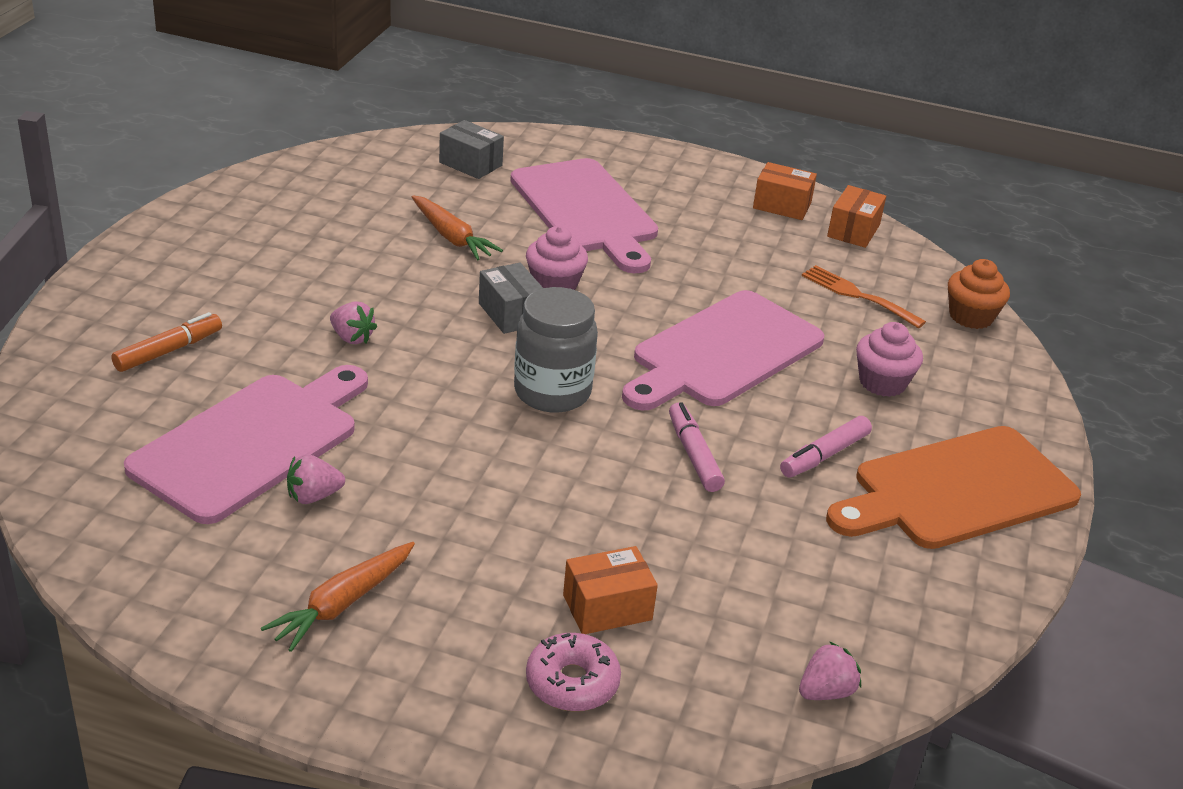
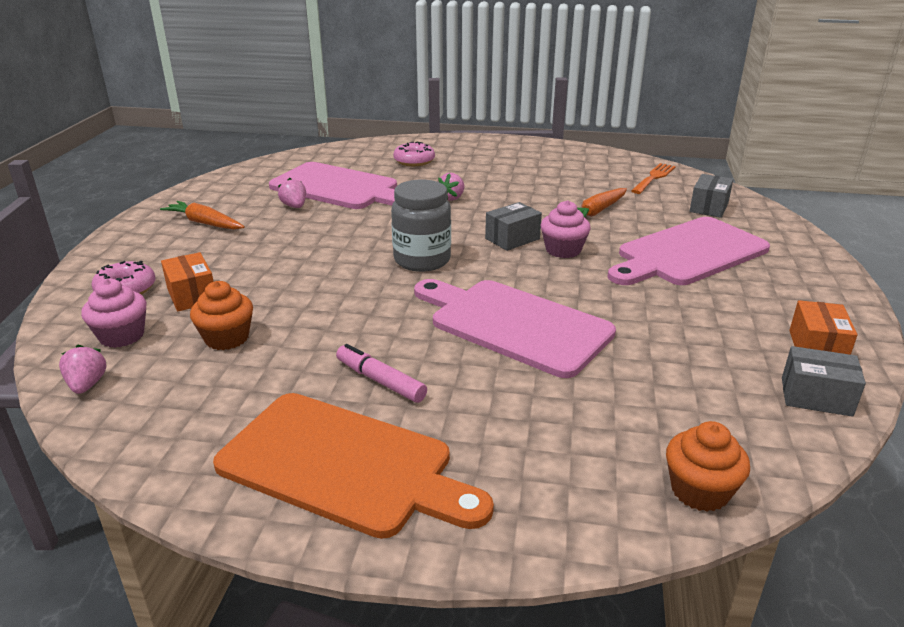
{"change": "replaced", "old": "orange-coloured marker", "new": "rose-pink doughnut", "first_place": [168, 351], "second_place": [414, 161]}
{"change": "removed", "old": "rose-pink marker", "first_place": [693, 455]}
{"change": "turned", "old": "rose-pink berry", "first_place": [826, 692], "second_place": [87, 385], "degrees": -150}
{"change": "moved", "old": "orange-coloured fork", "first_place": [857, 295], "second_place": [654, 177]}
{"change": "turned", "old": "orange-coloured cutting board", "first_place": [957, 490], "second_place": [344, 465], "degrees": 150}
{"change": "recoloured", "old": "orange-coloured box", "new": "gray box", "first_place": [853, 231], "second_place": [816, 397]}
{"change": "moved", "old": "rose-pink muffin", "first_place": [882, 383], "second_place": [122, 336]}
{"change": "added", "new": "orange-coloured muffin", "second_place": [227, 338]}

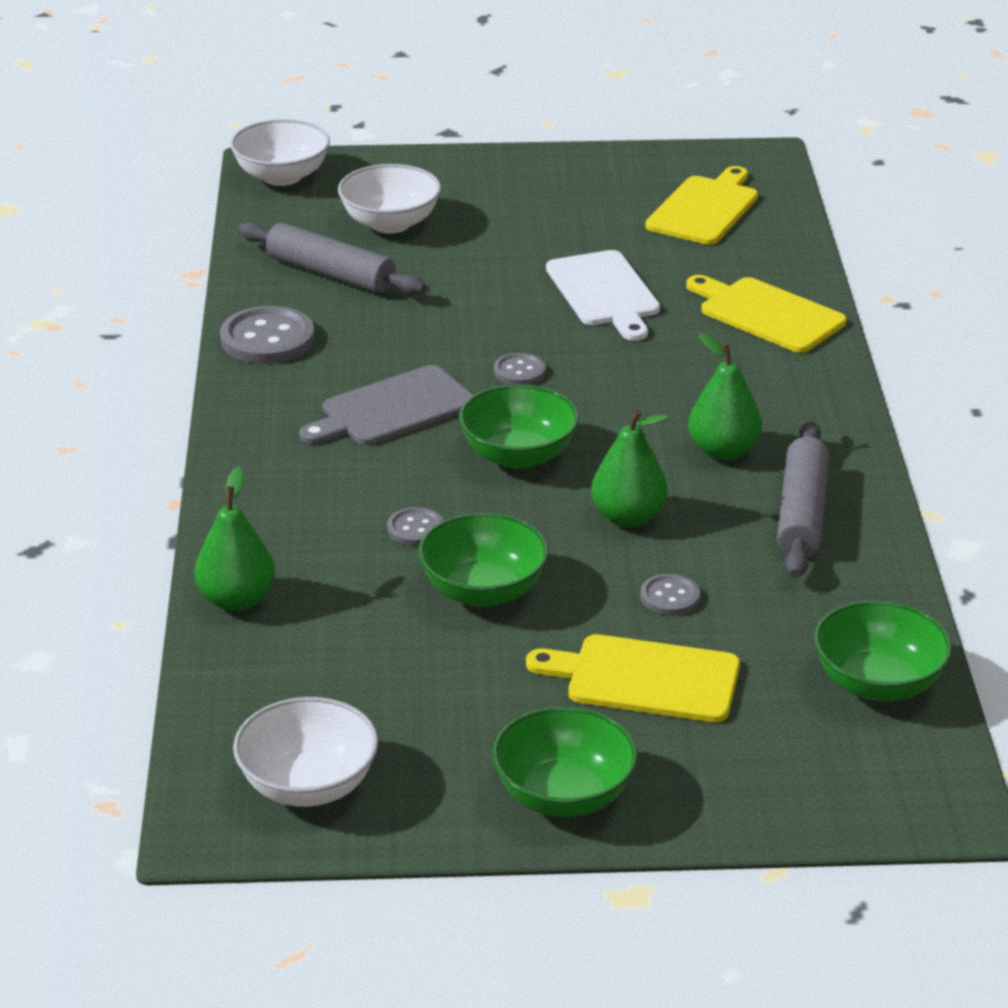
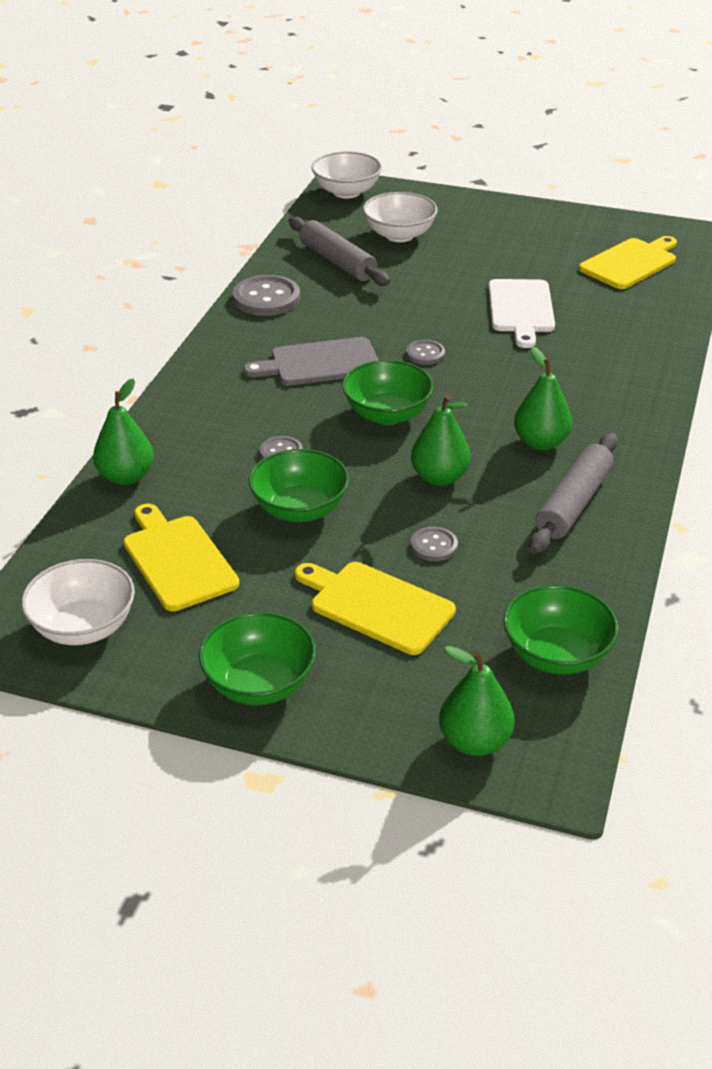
{"change": "moved", "old": "bright yellow cutting board", "first_place": [767, 314], "second_place": [178, 559]}
{"change": "added", "new": "green pear fruit", "second_place": [474, 741]}

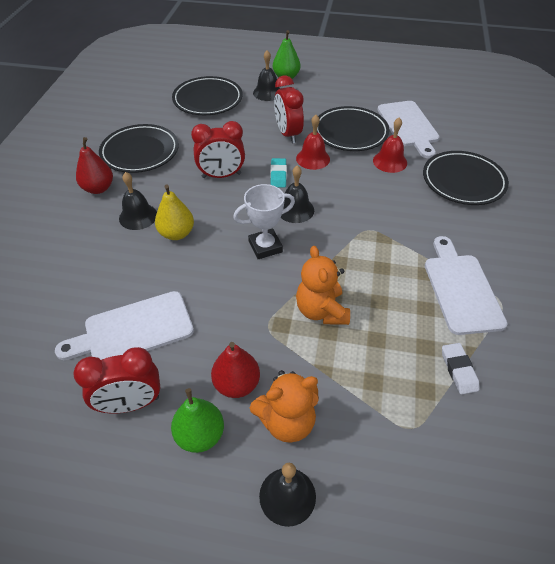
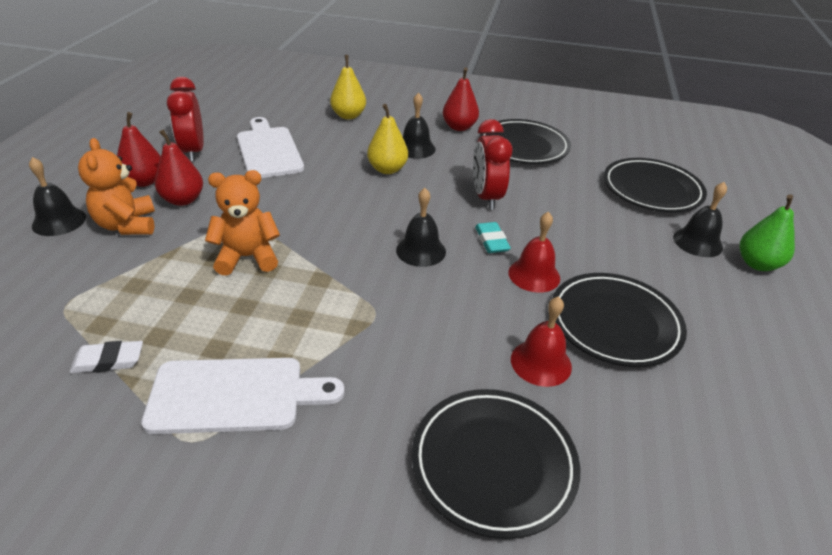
{"change": "recoloured", "old": "green pear fruit", "new": "red pear fruit", "first_place": [200, 435], "second_place": [144, 181]}
{"change": "removed", "old": "white trophy", "first_place": [265, 247]}
{"change": "turned", "old": "teal eraser", "first_place": [278, 175], "second_place": [491, 241], "degrees": 75}
{"change": "removed", "old": "red bedside clock", "first_place": [288, 134]}
{"change": "removed", "old": "white cutting board", "first_place": [408, 126]}
{"change": "added", "new": "bright yellow pear fruit", "second_place": [348, 116]}

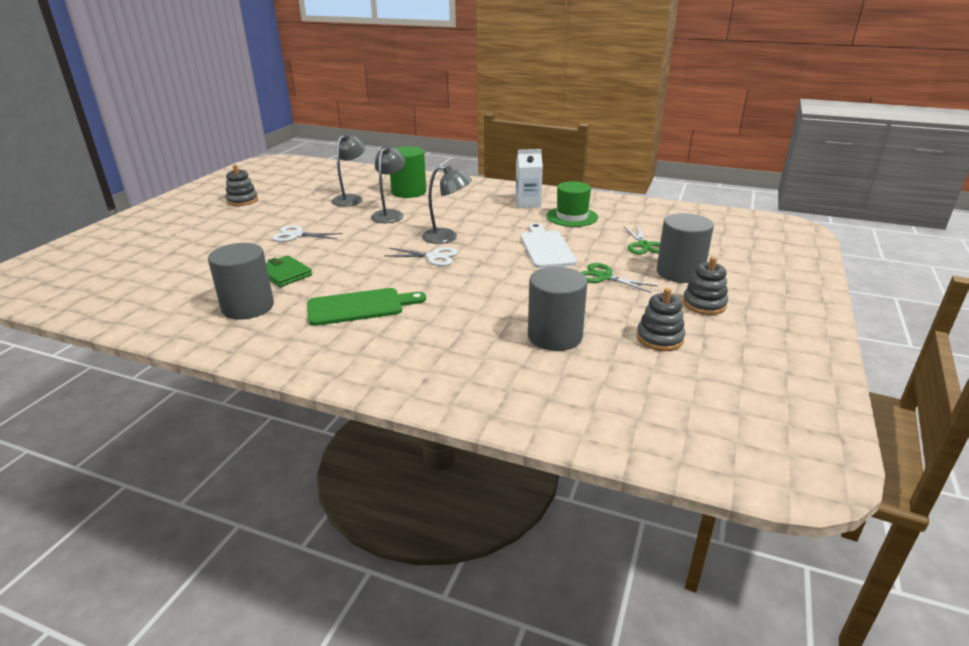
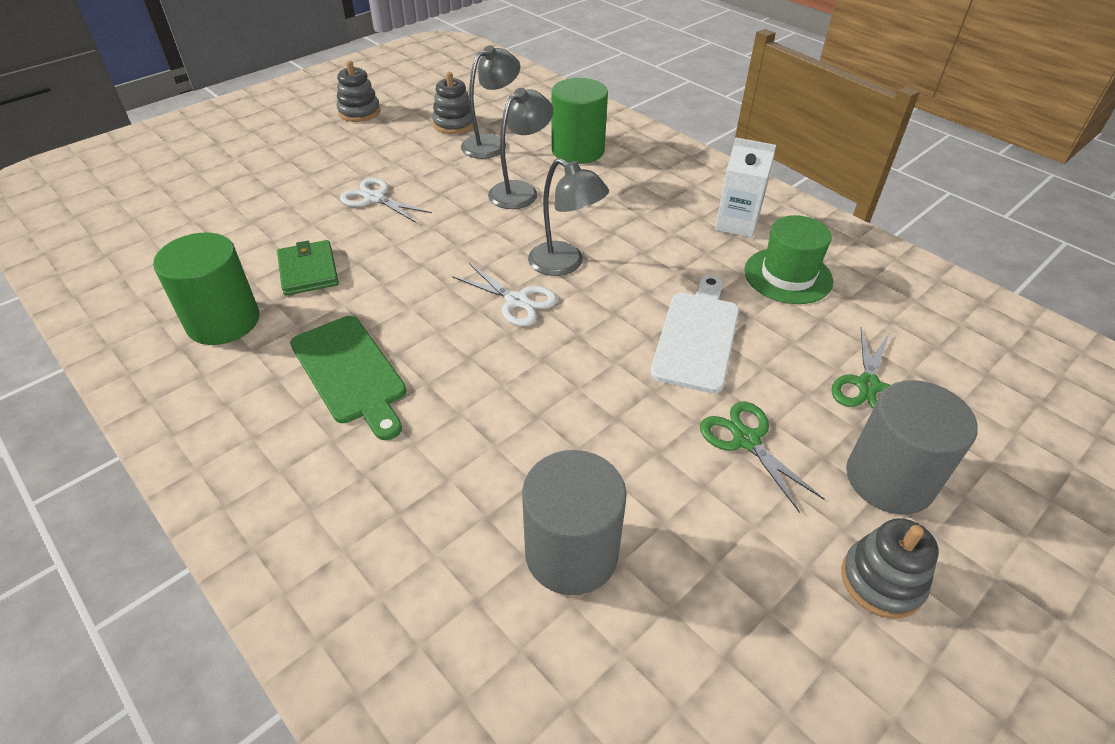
{"change": "recoloured", "old": "gray cylinder shape", "new": "green cylinder shape", "first_place": [248, 307], "second_place": [223, 321]}
{"change": "turned", "old": "green cutting board", "first_place": [360, 307], "second_place": [350, 372], "degrees": 45}
{"change": "moved", "old": "gray stacking toy", "first_place": [659, 338], "second_place": [454, 124]}

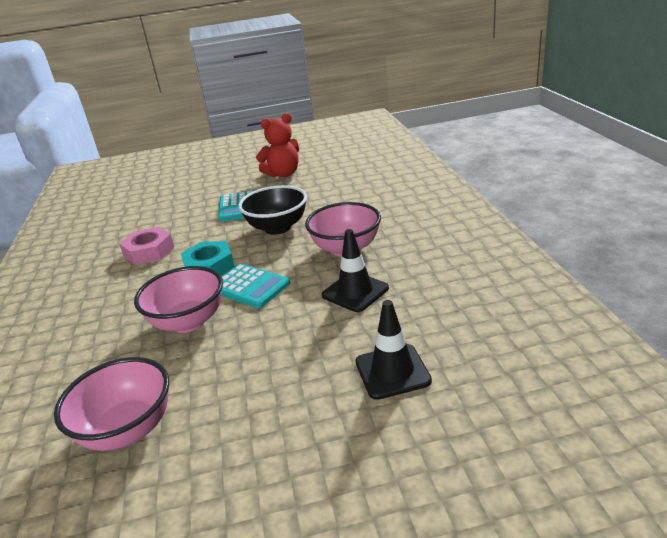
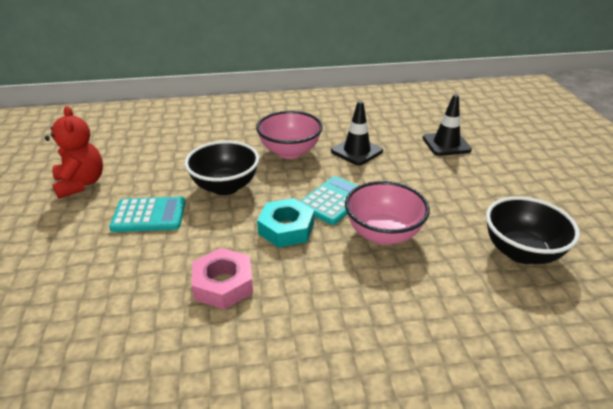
{"change": "recoloured", "old": "rose-pink bowl", "new": "black bowl", "first_place": [128, 430], "second_place": [521, 252]}

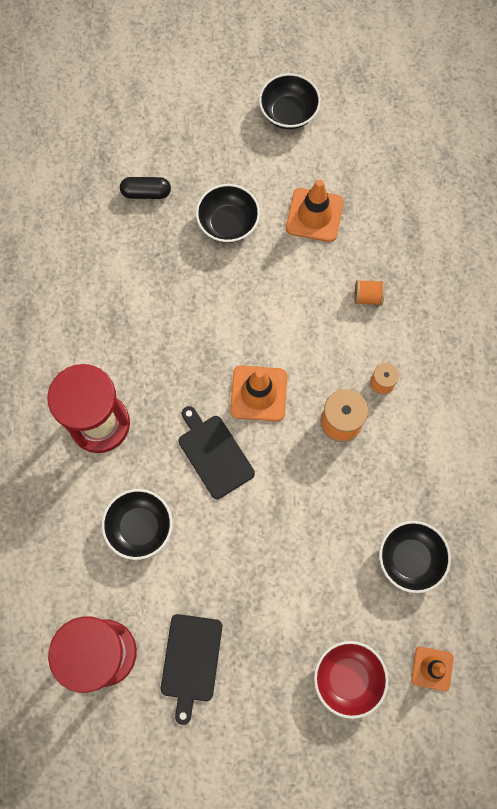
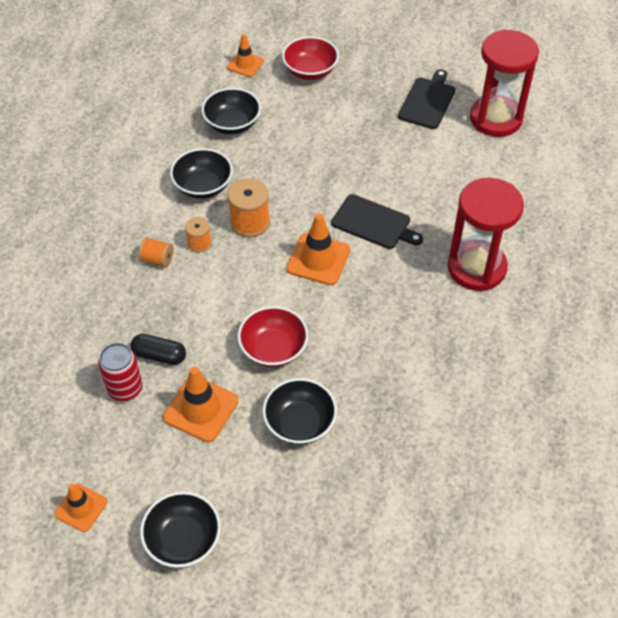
{"change": "moved", "old": "black bowl", "first_place": [140, 527], "second_place": [203, 186]}
{"change": "moved", "old": "black pill shape", "first_place": [146, 193], "second_place": [159, 355]}
{"change": "turned", "old": "black cutting board", "first_place": [214, 454], "second_place": [373, 223], "degrees": -45}
{"change": "moved", "old": "orange-coloured reel of thread", "first_place": [367, 297], "second_place": [157, 259]}
{"change": "added", "new": "orange-coloured road cone", "second_place": [81, 508]}
{"change": "added", "new": "red can", "second_place": [125, 388]}
{"change": "added", "new": "red bowl", "second_place": [273, 349]}

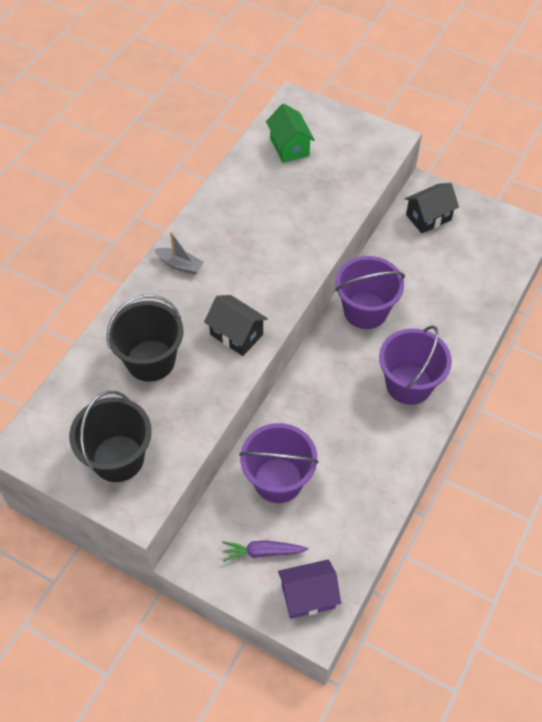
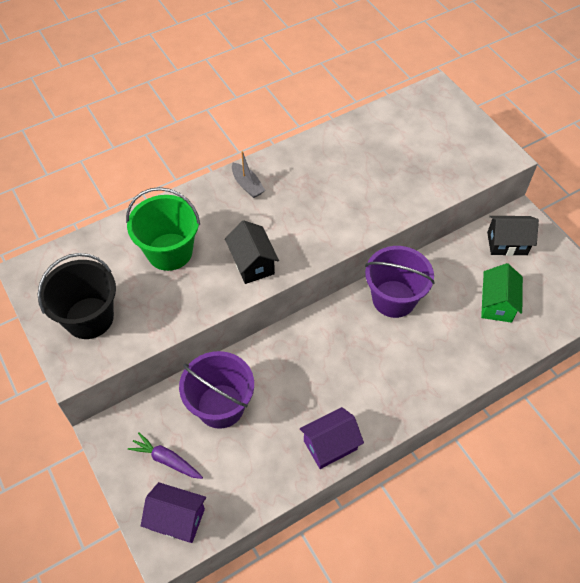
{"change": "recoloured", "old": "black bucket", "new": "green bucket", "first_place": [150, 360], "second_place": [169, 252]}
{"change": "moved", "old": "green toy house", "first_place": [289, 147], "second_place": [497, 304]}
{"change": "removed", "old": "purple bucket", "first_place": [409, 384]}
{"change": "added", "new": "purple toy house", "second_place": [330, 445]}

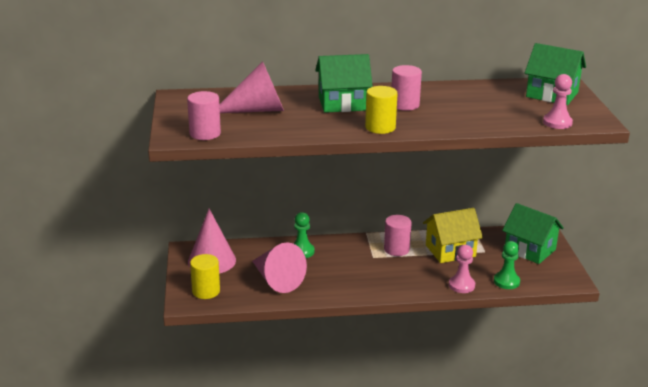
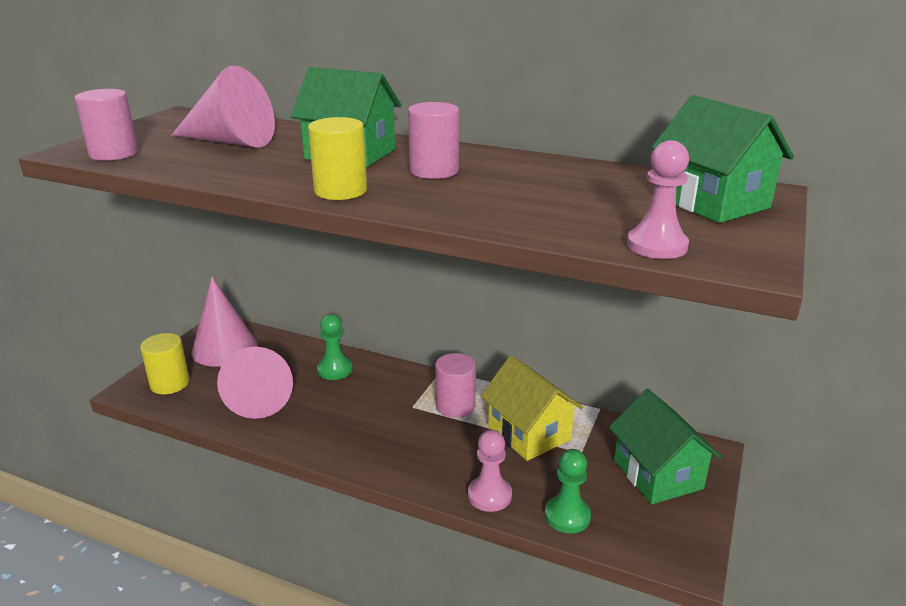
{"change": "turned", "old": "bright yellow toy house", "first_place": [450, 251], "second_place": [529, 433], "degrees": 45}

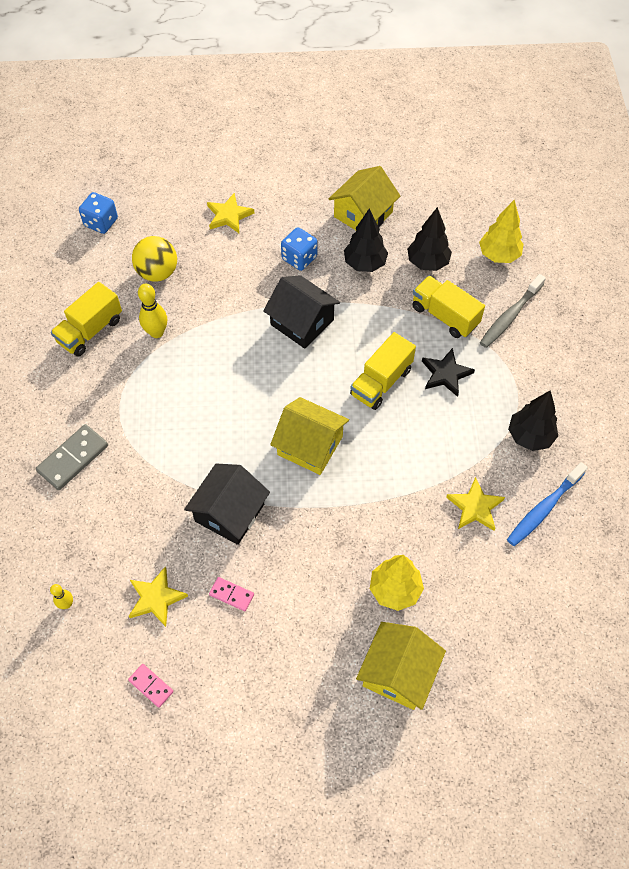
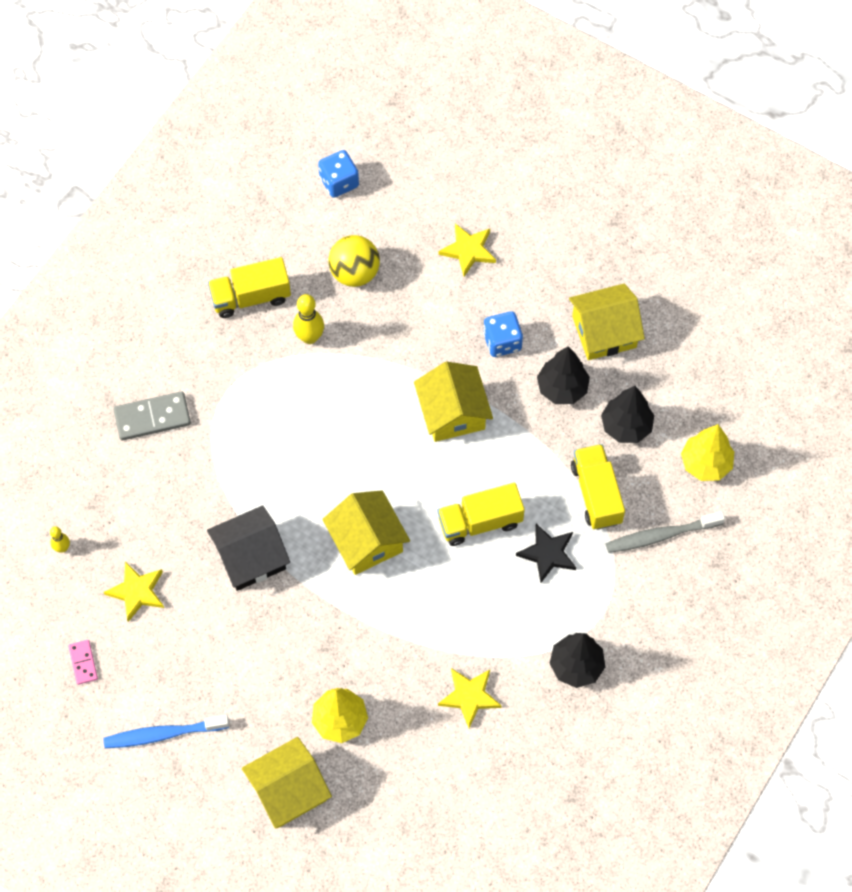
{"change": "removed", "old": "rose-pink domino", "first_place": [231, 594]}
{"change": "recoloured", "old": "black toy house", "new": "bright yellow toy house", "first_place": [302, 322], "second_place": [452, 412]}
{"change": "moved", "old": "blue tooth brush", "first_place": [544, 508], "second_place": [163, 734]}

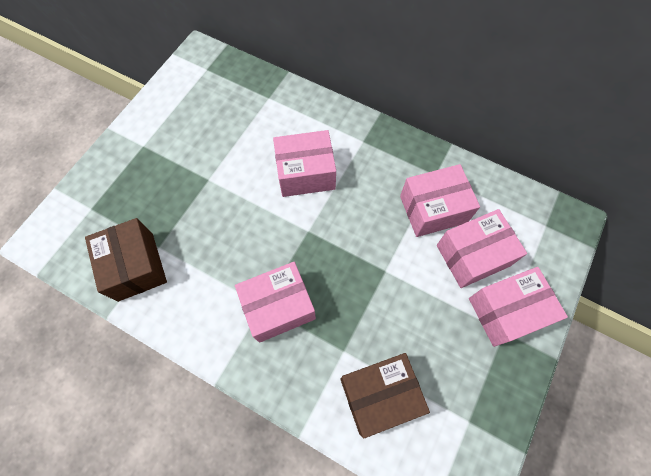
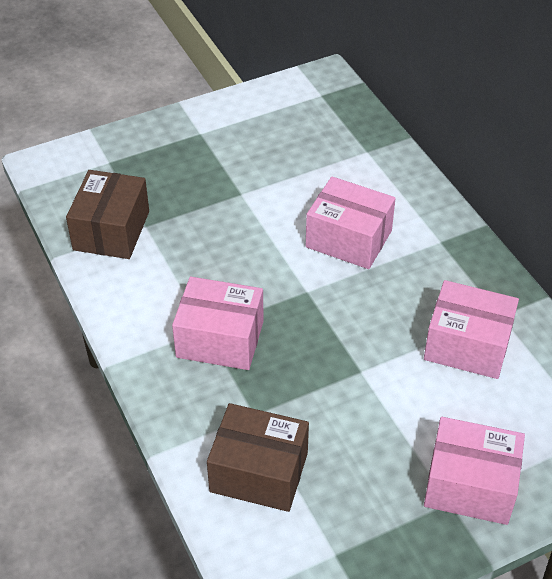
{"change": "removed", "old": "rose-pink box", "first_place": [472, 255]}

